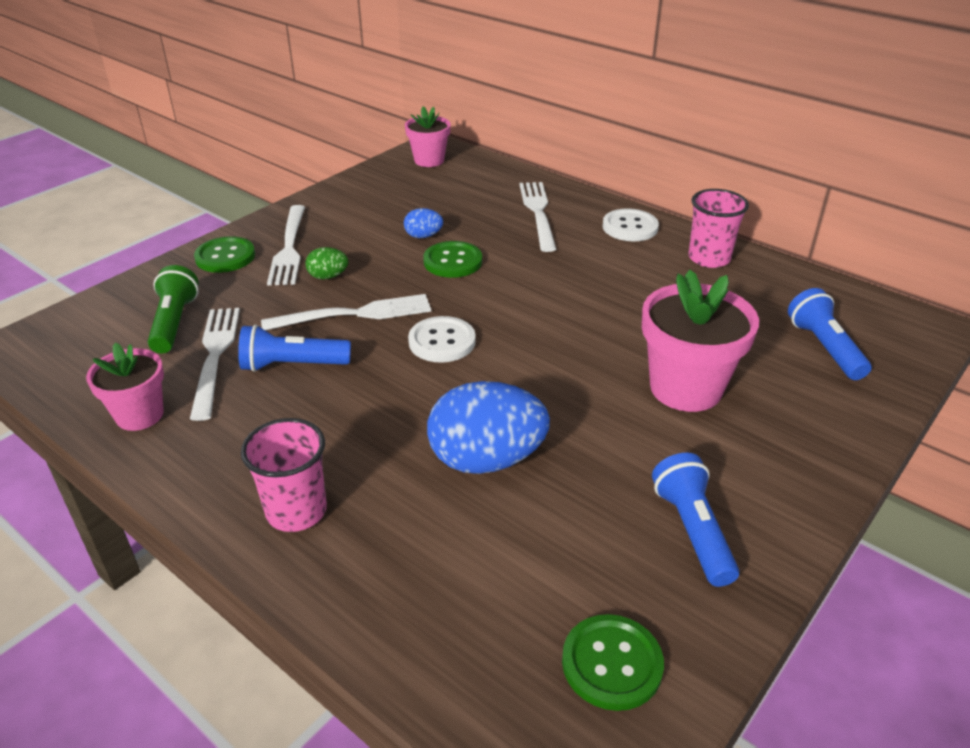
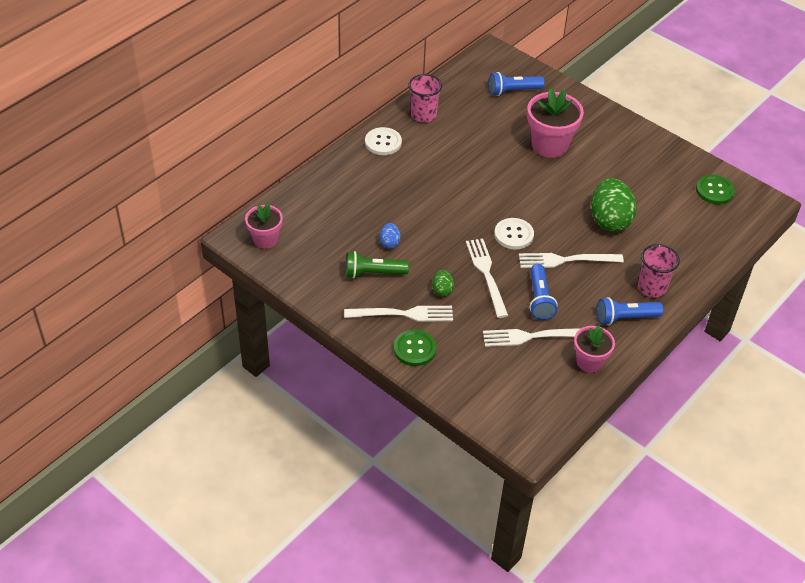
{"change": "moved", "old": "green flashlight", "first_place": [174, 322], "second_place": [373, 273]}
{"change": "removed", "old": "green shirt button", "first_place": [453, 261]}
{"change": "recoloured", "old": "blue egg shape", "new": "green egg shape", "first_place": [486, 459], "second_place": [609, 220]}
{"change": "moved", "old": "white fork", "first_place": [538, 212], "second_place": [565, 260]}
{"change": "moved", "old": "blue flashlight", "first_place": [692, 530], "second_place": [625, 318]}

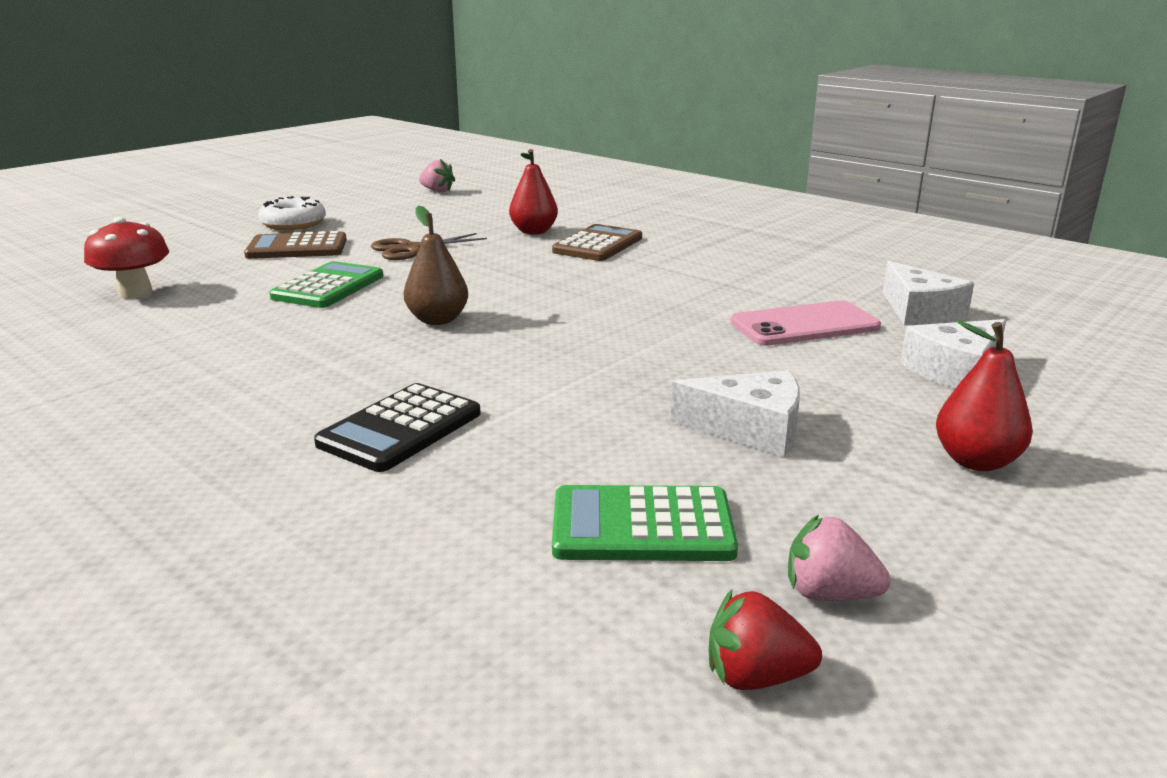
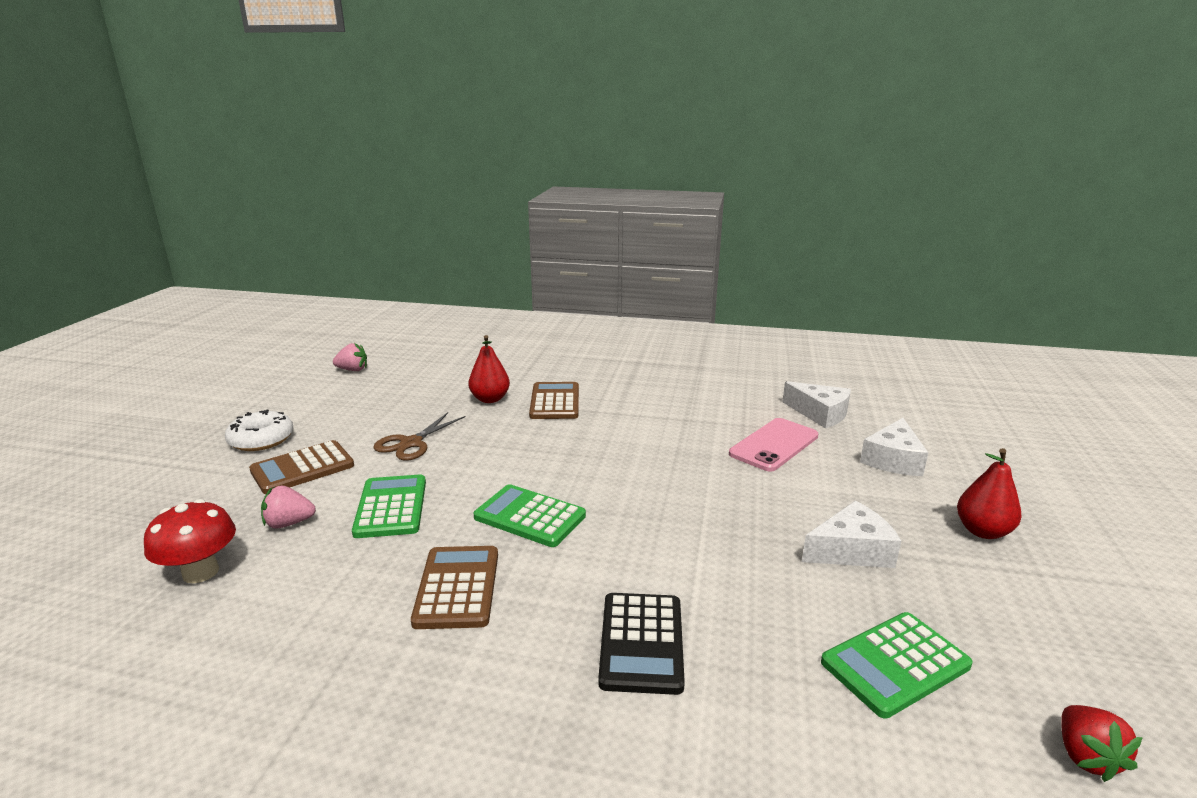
{"change": "replaced", "old": "dark brown pear fruit", "new": "green adding machine", "first_place": [438, 320], "second_place": [530, 516]}
{"change": "turned", "old": "red berry", "first_place": [755, 677], "second_place": [1086, 757], "degrees": -60}
{"change": "moved", "old": "rose-pink berry", "first_place": [829, 594], "second_place": [289, 523]}
{"change": "added", "new": "dark brown adding machine", "second_place": [457, 587]}

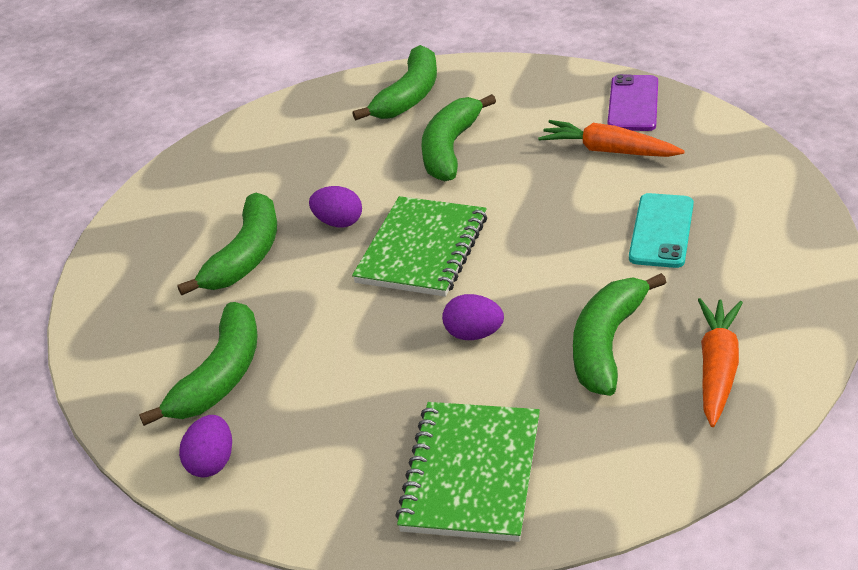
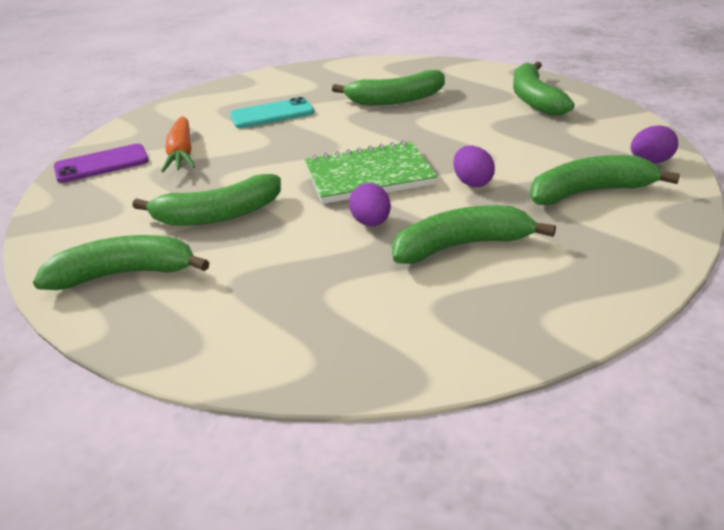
{"change": "replaced", "old": "green notepad", "new": "green banana fruit", "first_place": [471, 474], "second_place": [534, 99]}
{"change": "moved", "old": "purple egg shape", "first_place": [473, 334], "second_place": [472, 182]}
{"change": "removed", "old": "orange-coloured carrot", "first_place": [717, 369]}

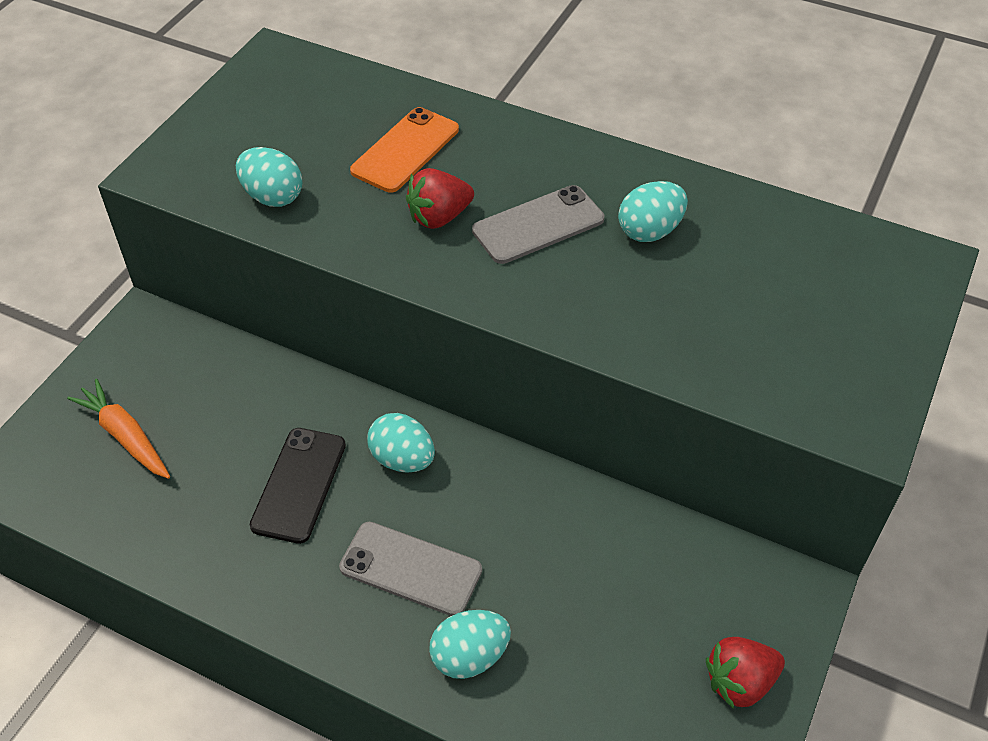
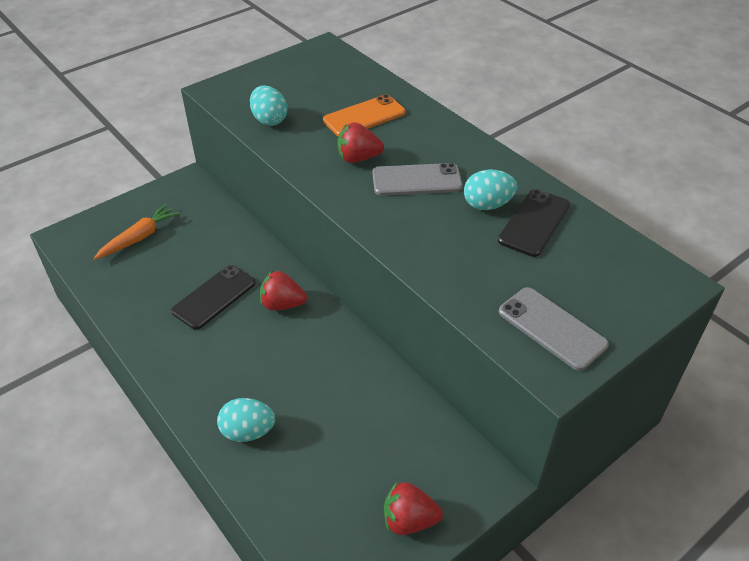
{"change": "turned", "old": "orange-coloured carrot", "first_place": [125, 436], "second_place": [139, 237], "degrees": 60}
{"change": "moved", "old": "gray smartphone", "first_place": [410, 569], "second_place": [551, 328]}
{"change": "replaced", "old": "teal egg shape", "new": "red berry", "first_place": [402, 459], "second_place": [282, 304]}
{"change": "added", "new": "black smartphone", "second_place": [534, 223]}

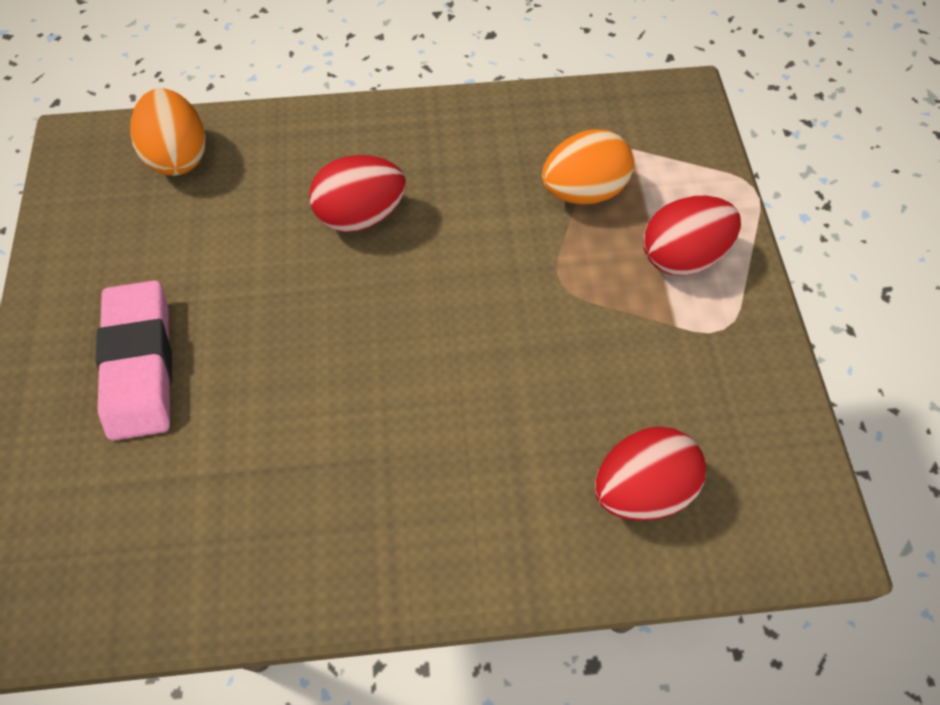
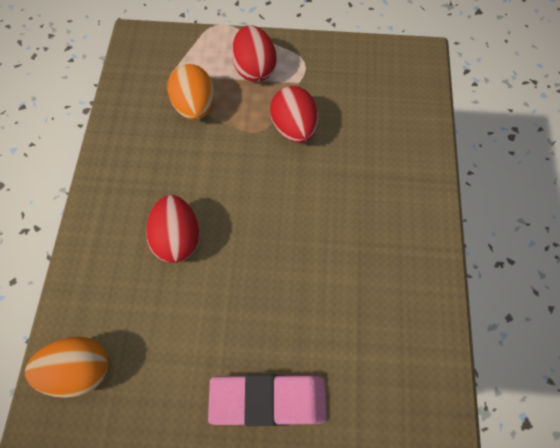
{"change": "moved", "old": "red egg shape", "first_place": [641, 488], "second_place": [294, 128]}

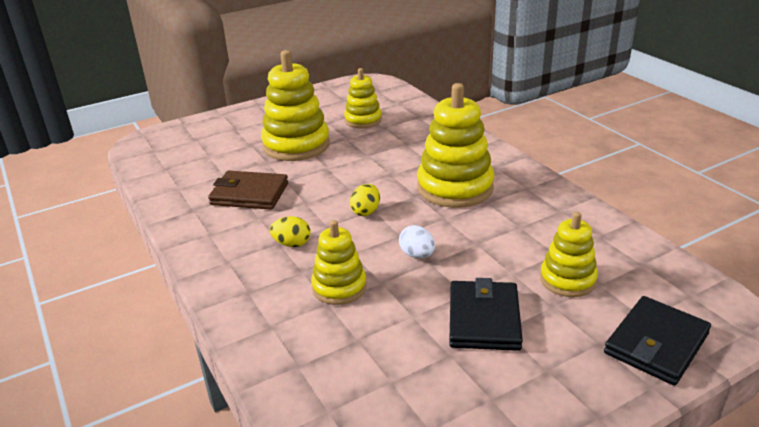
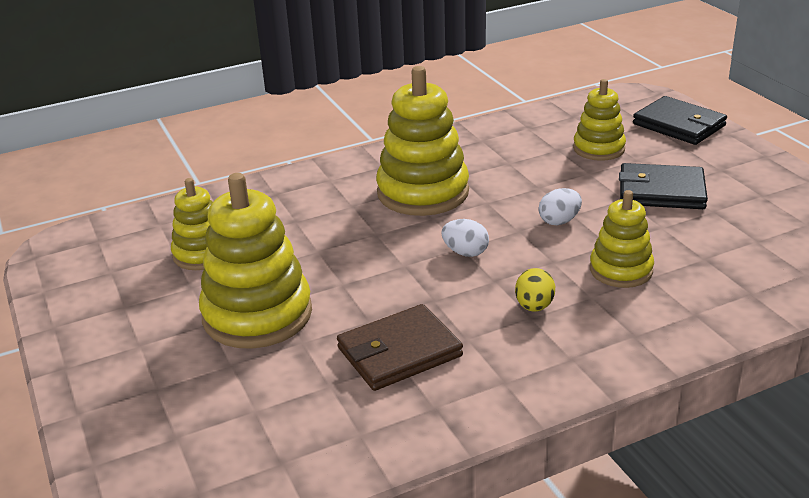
{"change": "turned", "old": "dark brown card wallet", "first_place": [249, 194], "second_place": [399, 352], "degrees": 45}
{"change": "recoloured", "old": "bright yellow egg shape", "new": "white egg shape", "first_place": [366, 211], "second_place": [465, 252]}

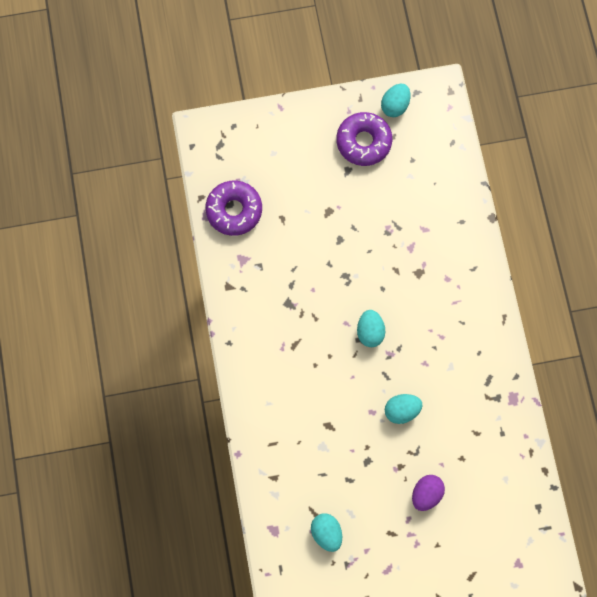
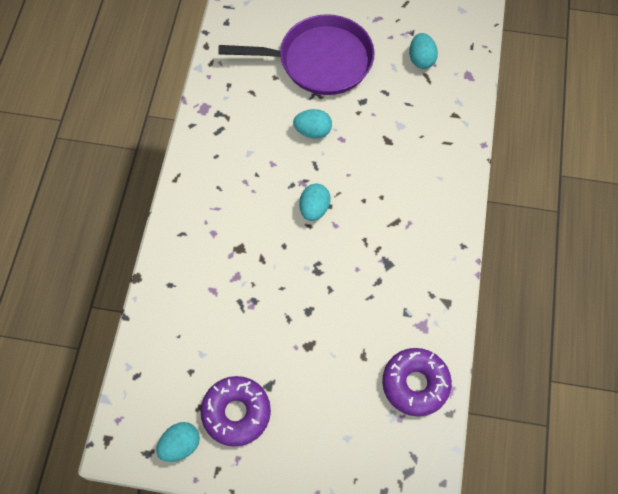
{"change": "replaced", "old": "purple egg shape", "new": "purple pan", "first_place": [426, 493], "second_place": [319, 61]}

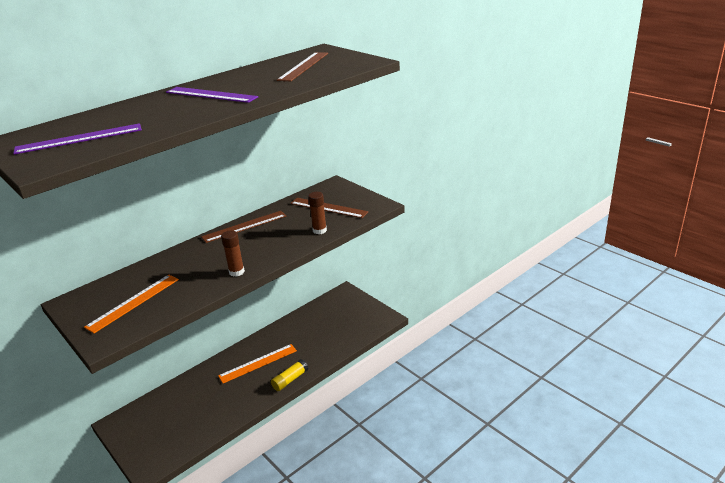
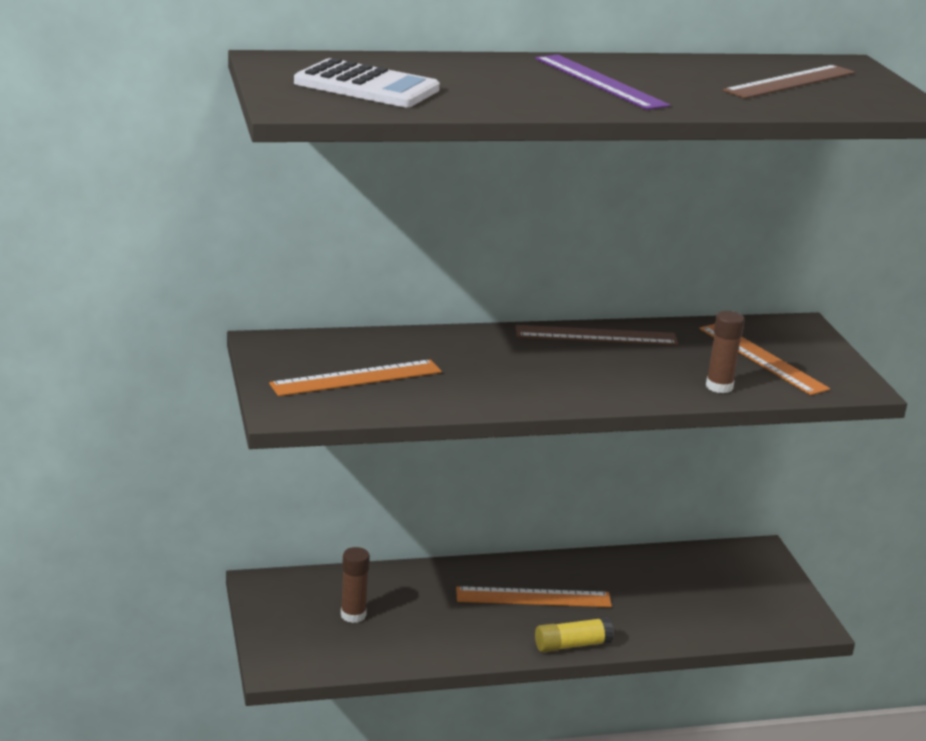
{"change": "replaced", "old": "purple ruler", "new": "white adding machine", "first_place": [79, 139], "second_place": [366, 86]}
{"change": "moved", "old": "dark brown glue", "first_place": [236, 272], "second_place": [353, 615]}
{"change": "recoloured", "old": "dark brown ruler", "new": "orange-coloured ruler", "first_place": [328, 207], "second_place": [762, 358]}

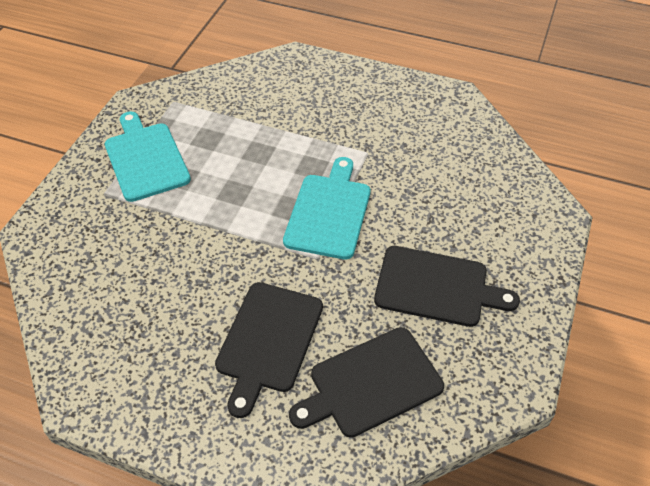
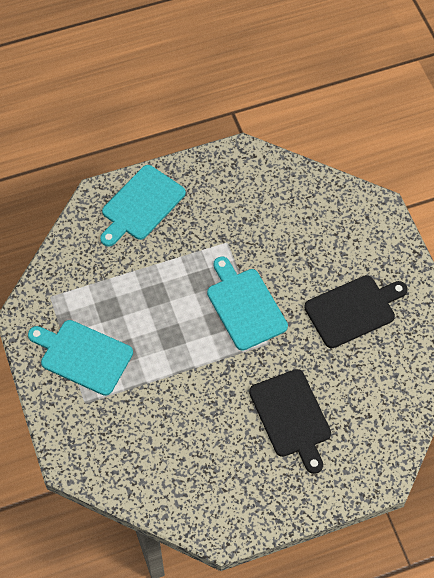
{"change": "removed", "old": "black cutting board", "first_place": [370, 384]}
{"change": "added", "new": "teal cutting board", "second_place": [141, 205]}

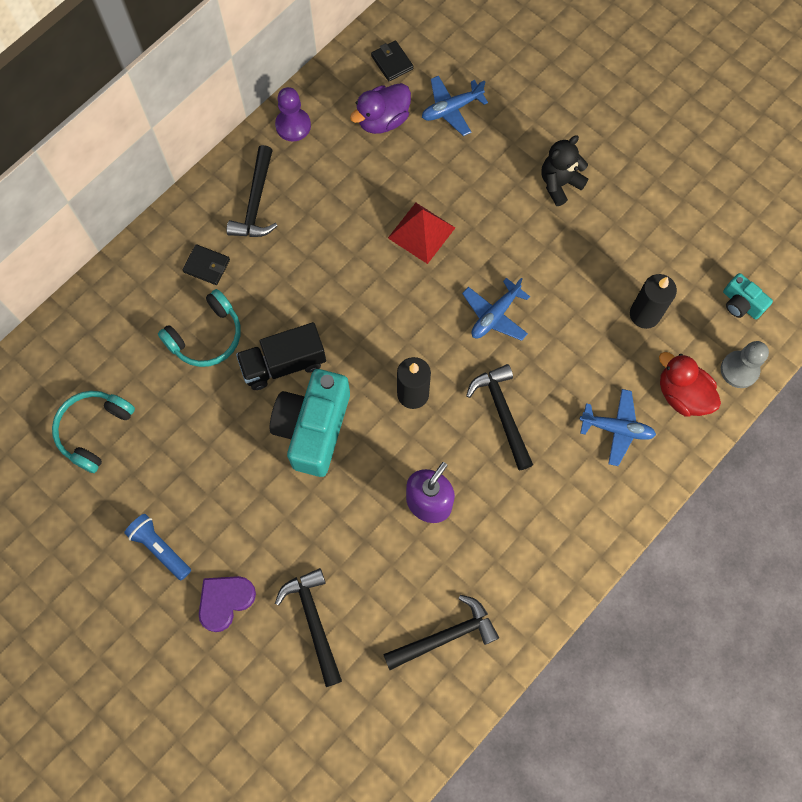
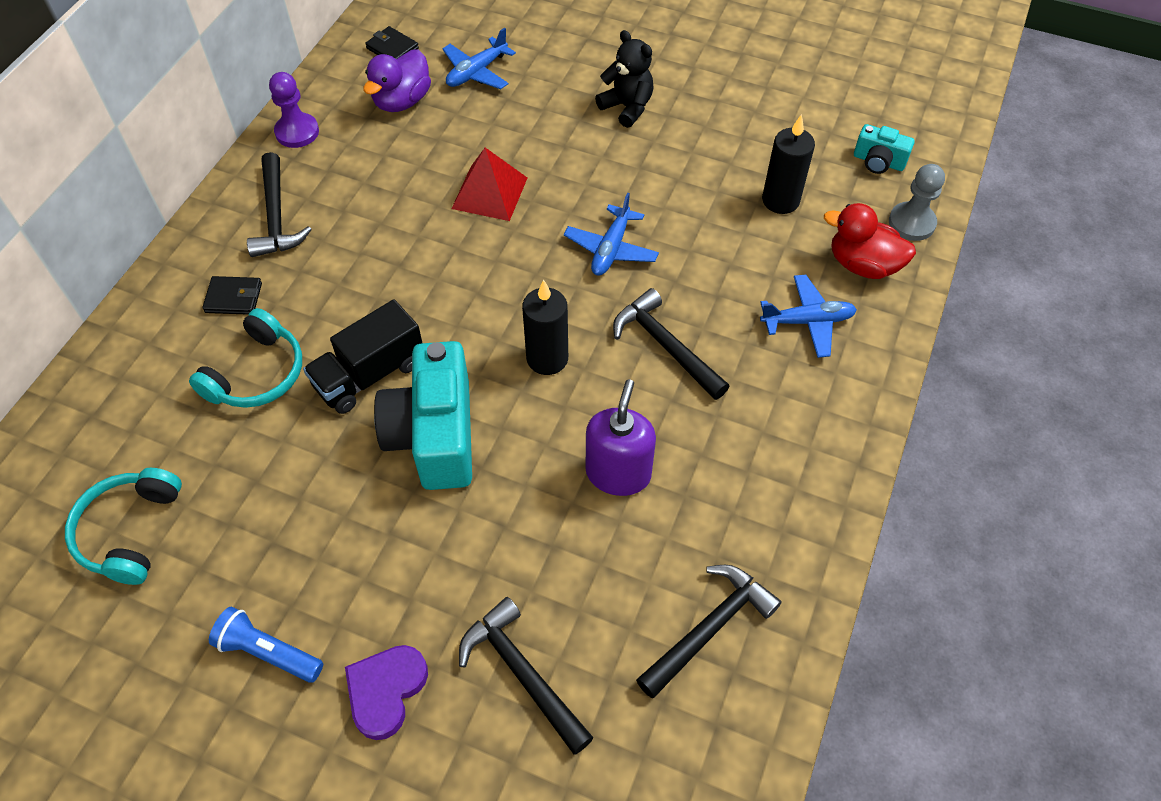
{"change": "turned", "old": "black teddy bear", "first_place": [559, 184], "second_place": [627, 107], "degrees": 105}

